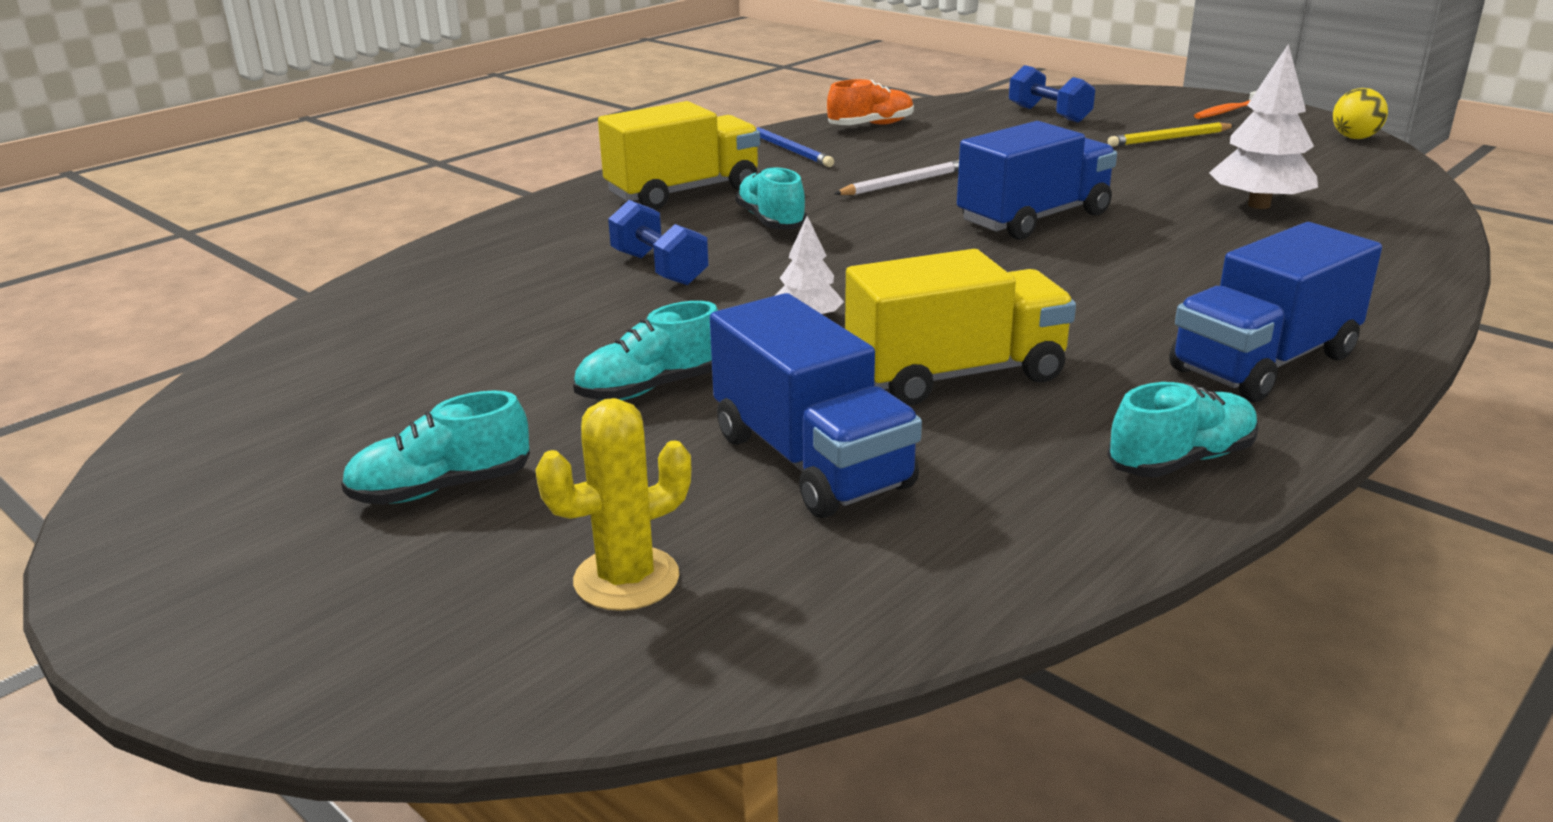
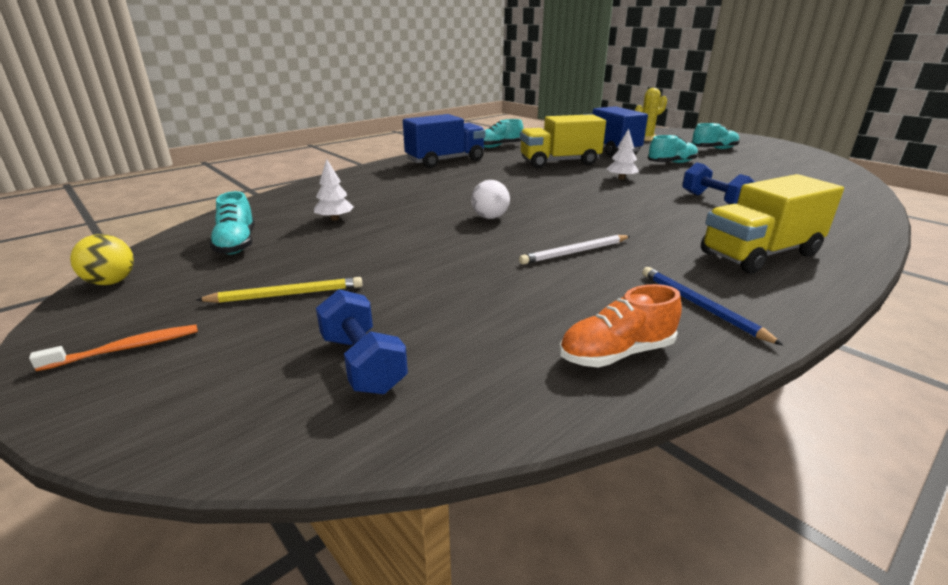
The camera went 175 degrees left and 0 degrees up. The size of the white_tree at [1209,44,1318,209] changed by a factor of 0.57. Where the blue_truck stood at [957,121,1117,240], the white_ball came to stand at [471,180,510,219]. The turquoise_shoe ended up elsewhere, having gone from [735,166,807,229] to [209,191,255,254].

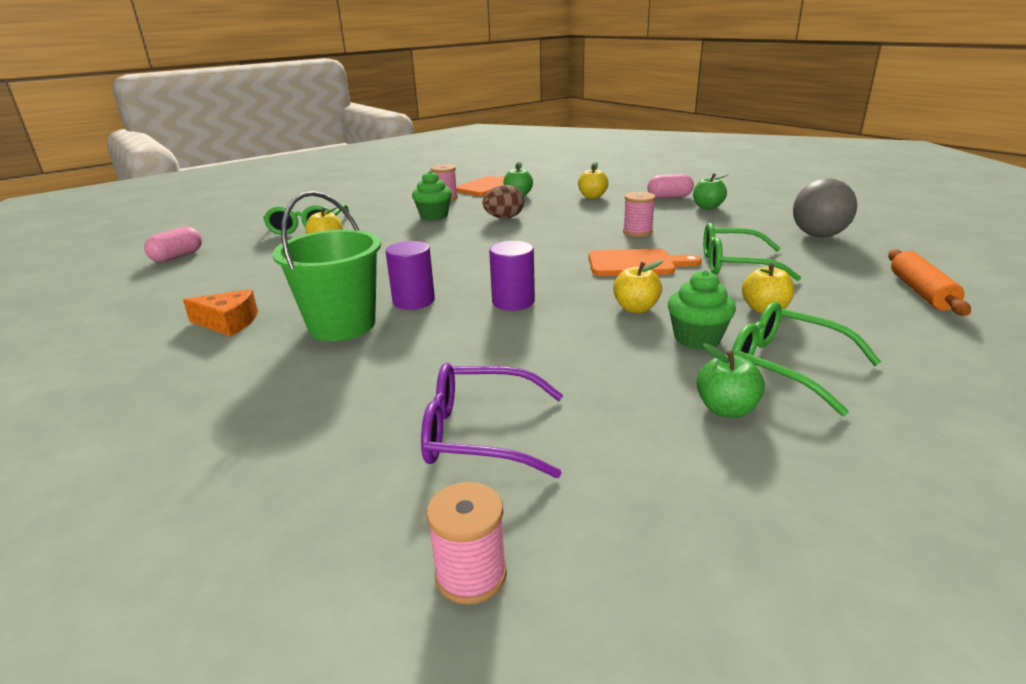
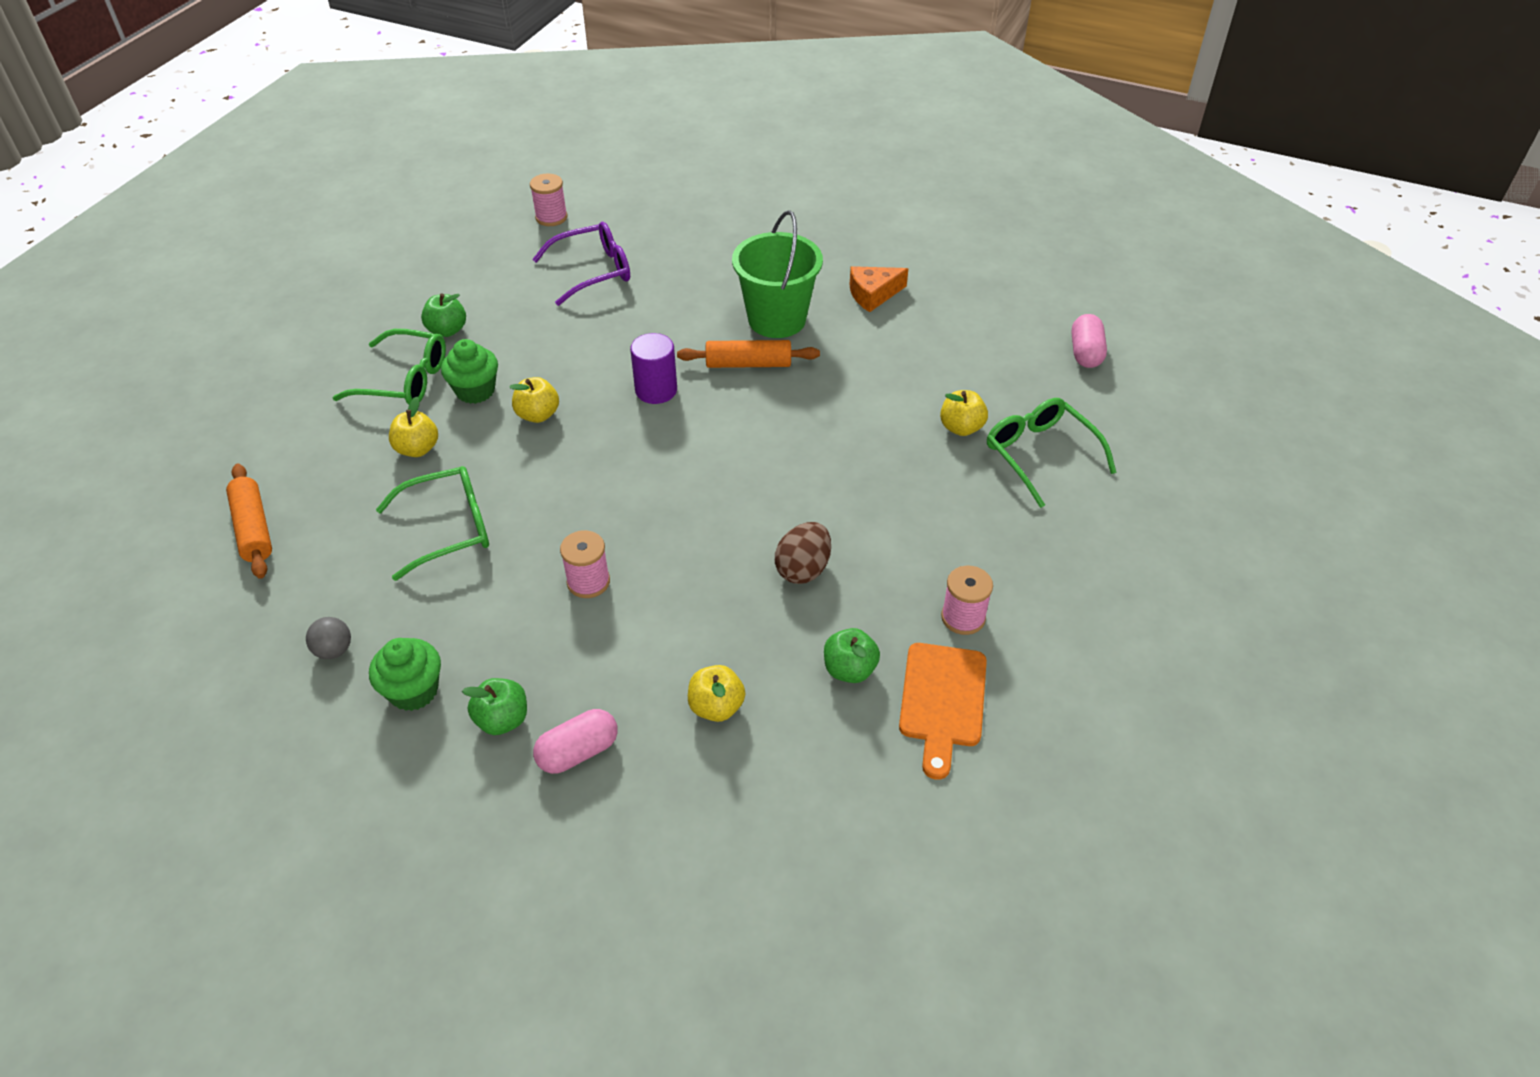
The camera went 150 degrees right and 20 degrees up. The green_cupcake ended up elsewhere, having gone from [412,171,452,221] to [369,638,441,711]. The size of the grey_ball at [793,178,857,237] changed by a factor of 0.51. Where the purple_cylinder stood at [386,241,435,310], the orange_rolling_pin came to stand at [677,340,820,368]. The second view lost the orange_cutting_board at [589,249,702,276].

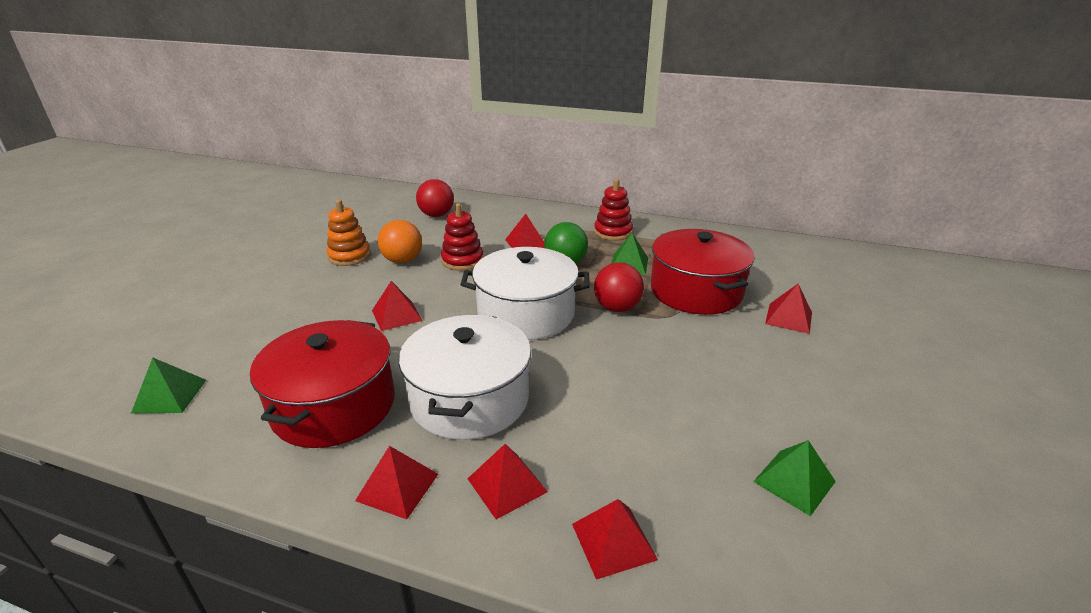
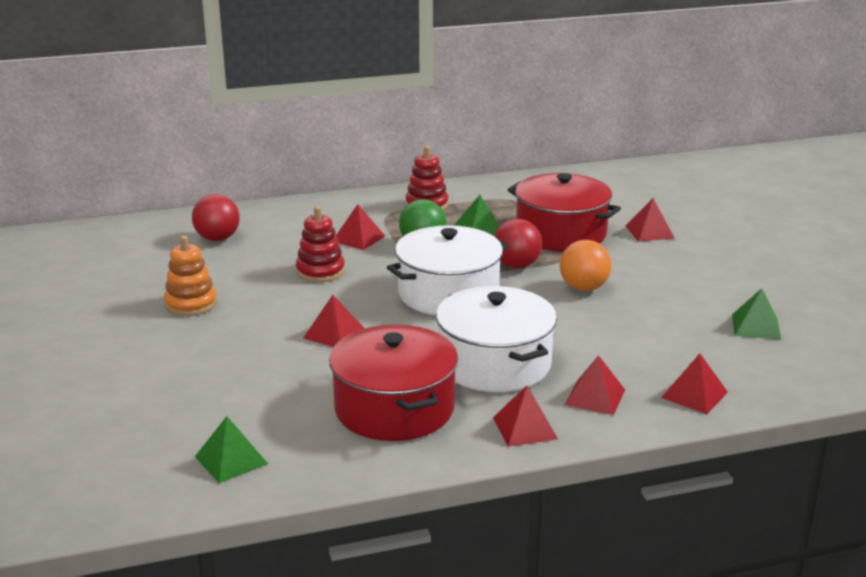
The camera went 35 degrees left and 5 degrees down. The orange_ball ended up elsewhere, having gone from [377,220,422,263] to [560,240,611,291].

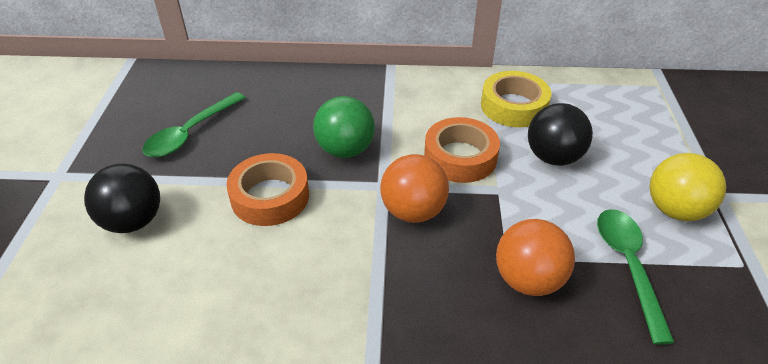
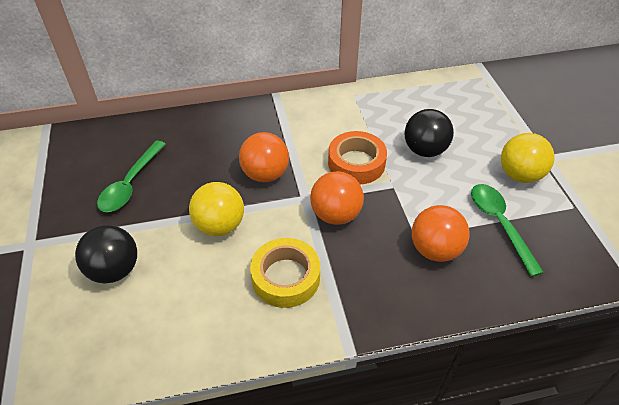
The camera went 15 degrees left and 5 degrees up. The yellow_tape ended up elsewhere, having gone from [481,71,551,127] to [250,238,320,308]. What was the green_ball at [313,96,375,158] turned into the orange_ball at [239,132,289,182]. Where the orange_tape stood at [226,153,309,226], the yellow_ball came to stand at [189,182,244,236].

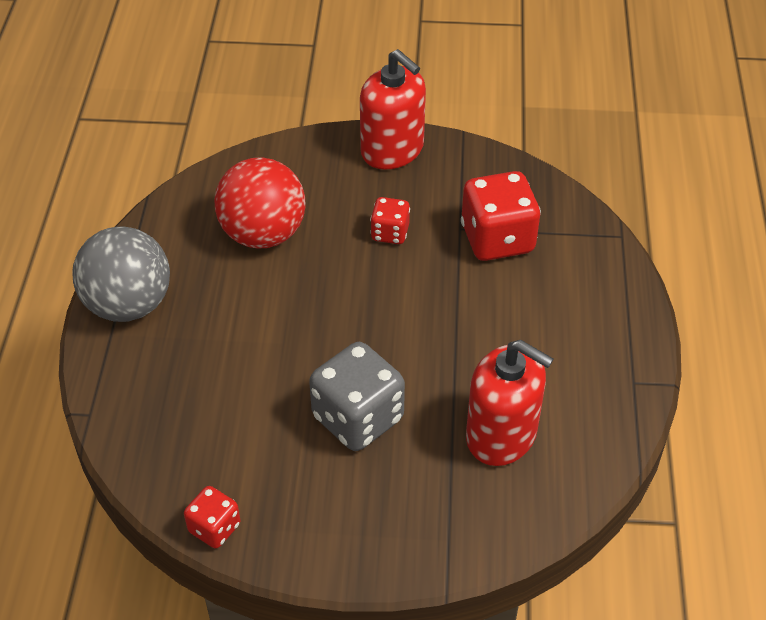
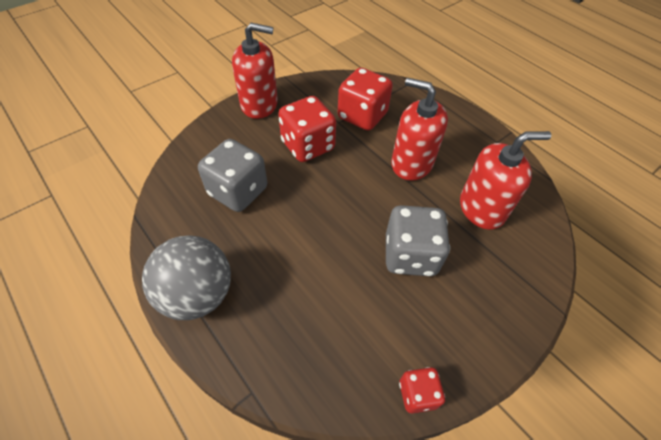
The camera went 45 degrees left and 5 degrees up. Where the red_ball stood at [214,157,306,249], the grey_dice came to stand at [198,139,267,212]. The size of the red_dice at [370,197,410,244] changed by a factor of 1.85. The second view gained the red_soap_dispenser at [391,78,448,181].

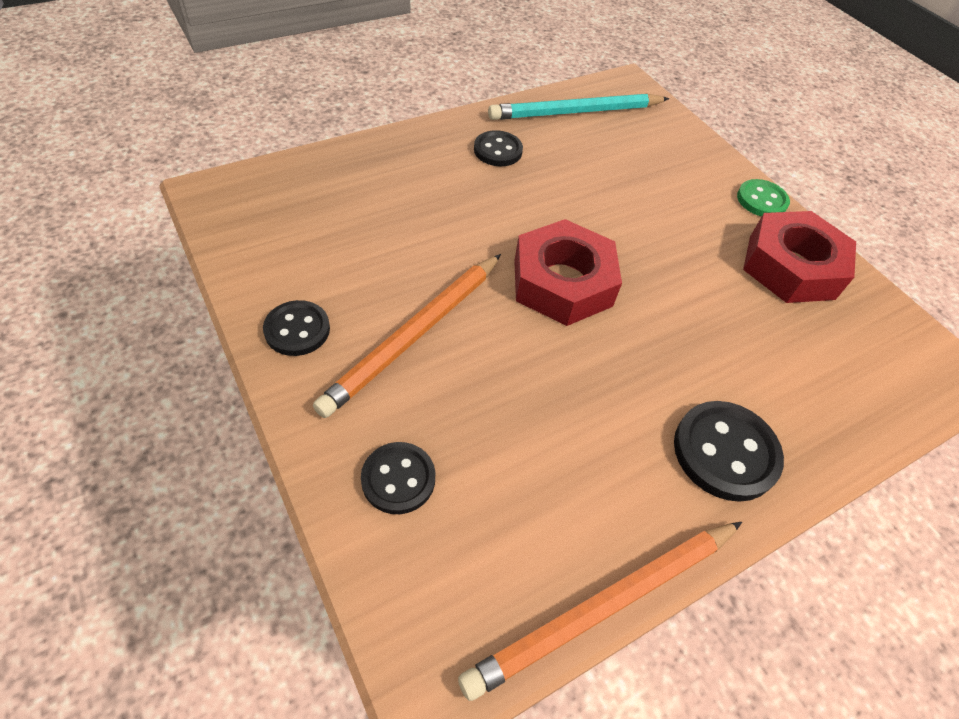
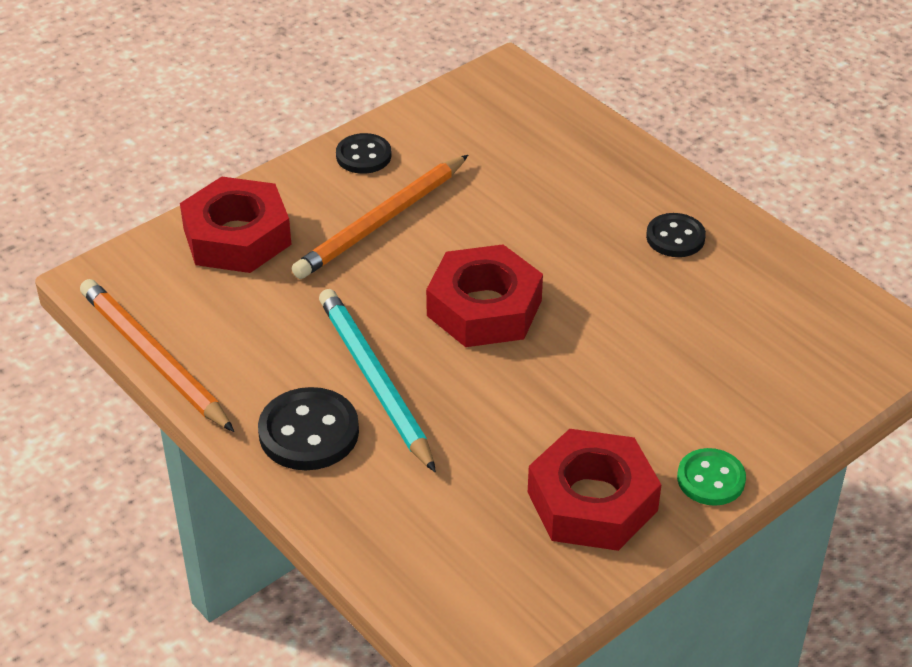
The camera went 85 degrees right and 10 degrees down. The turquoise_pencil ended up elsewhere, having gone from [488,93,670,120] to [319,289,436,473]. The orange_pencil at [313,254,501,418] ended up facing another way, 75 degrees counterclockwise from before. Where the black_button stood at [361,442,436,514], the red_nut came to stand at [180,177,292,273].

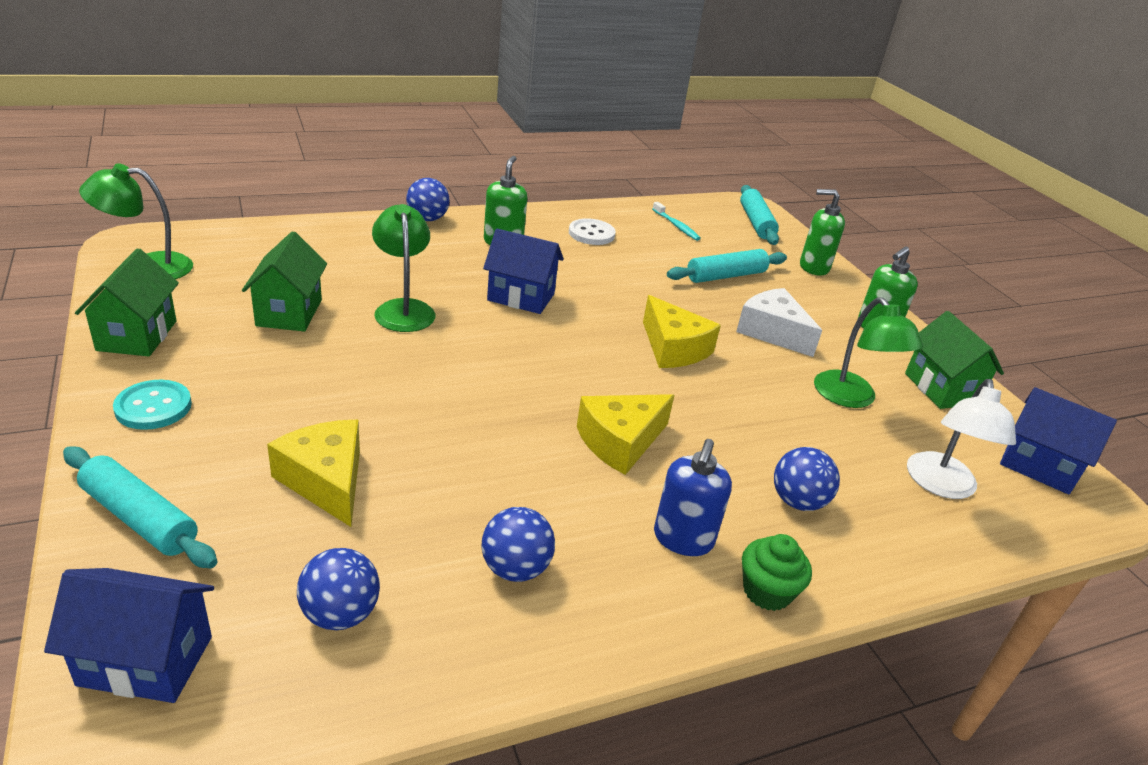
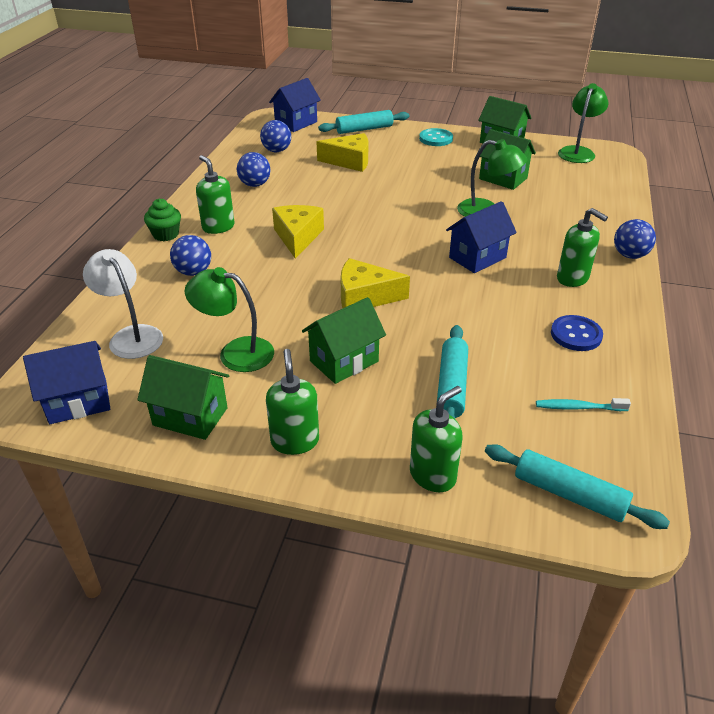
The camera went 130 degrees right and 5 degrees up. What was the white_button at [569,218,616,245] turned into the blue_button at [551,315,603,351]. Where the white_cheese stood at [736,288,822,357], the green_house came to stand at [302,297,386,384]. What was the blue_soap_dispenser at [654,439,732,556] turned into the green_soap_dispenser at [196,155,235,234].

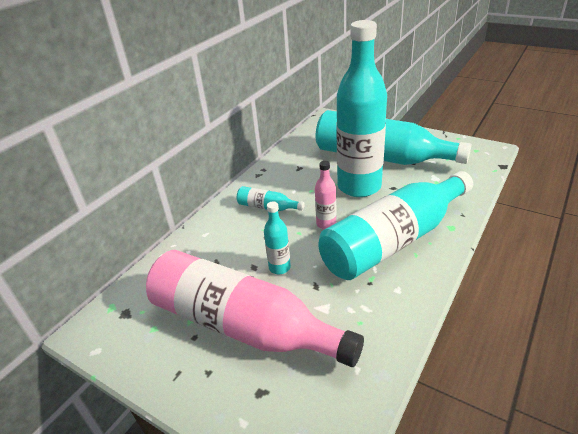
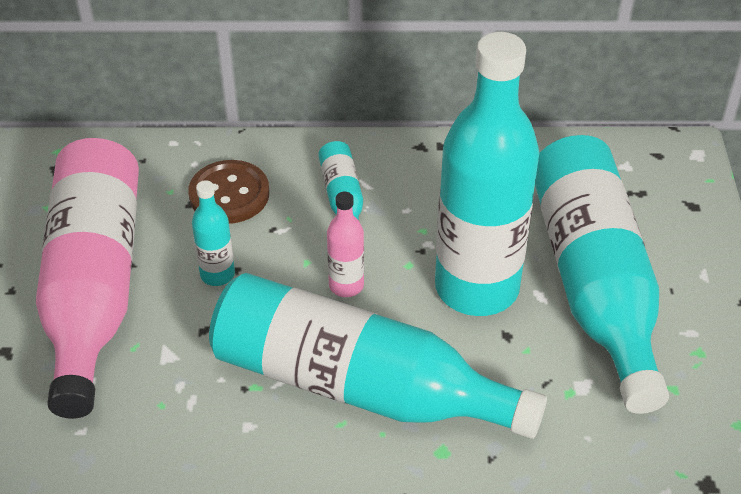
The camera went 55 degrees right and 10 degrees up. The second view gained the brown_button at [188,160,269,224].

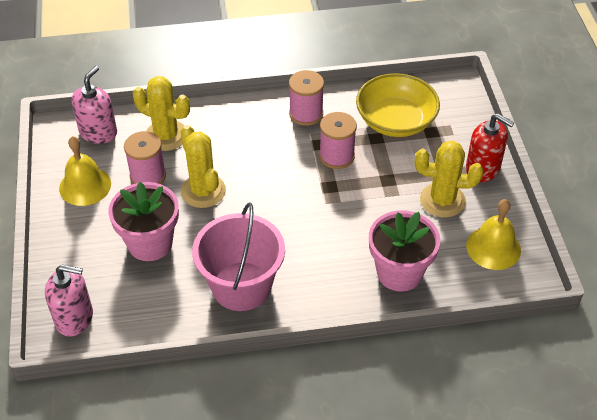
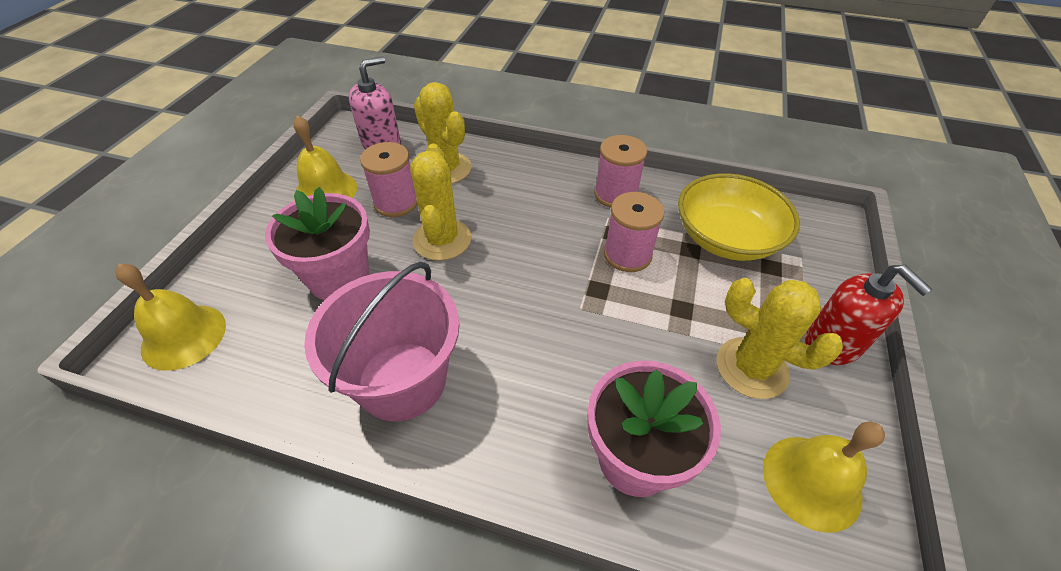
The camera went 25 degrees right and 0 degrees up. Where the pink_soap_dispenser stood at [45,265,93,337], the yellow_bell came to stand at [115,264,226,371].

